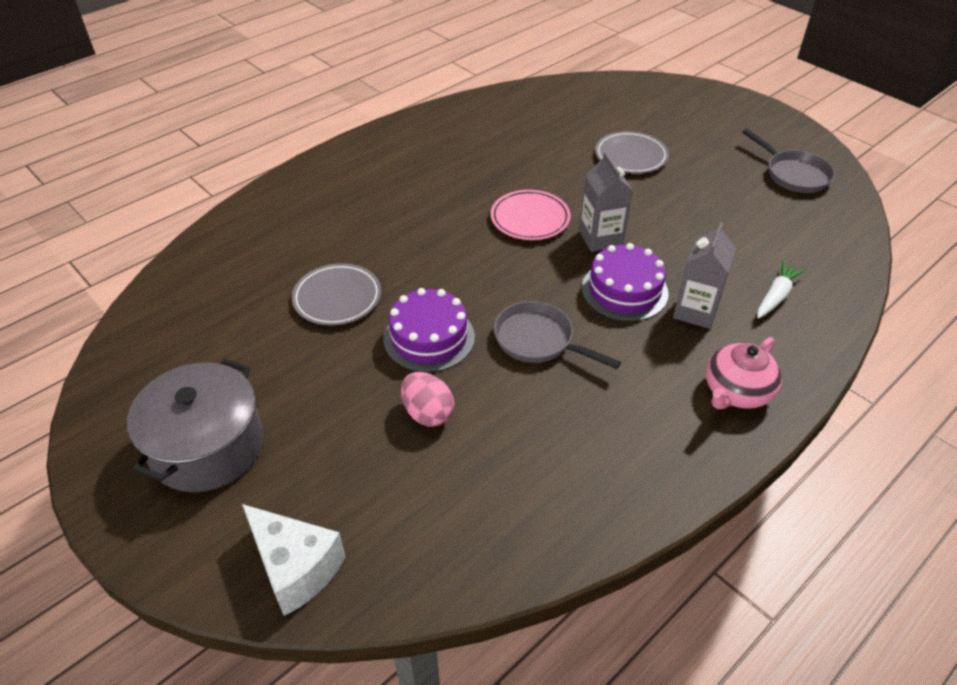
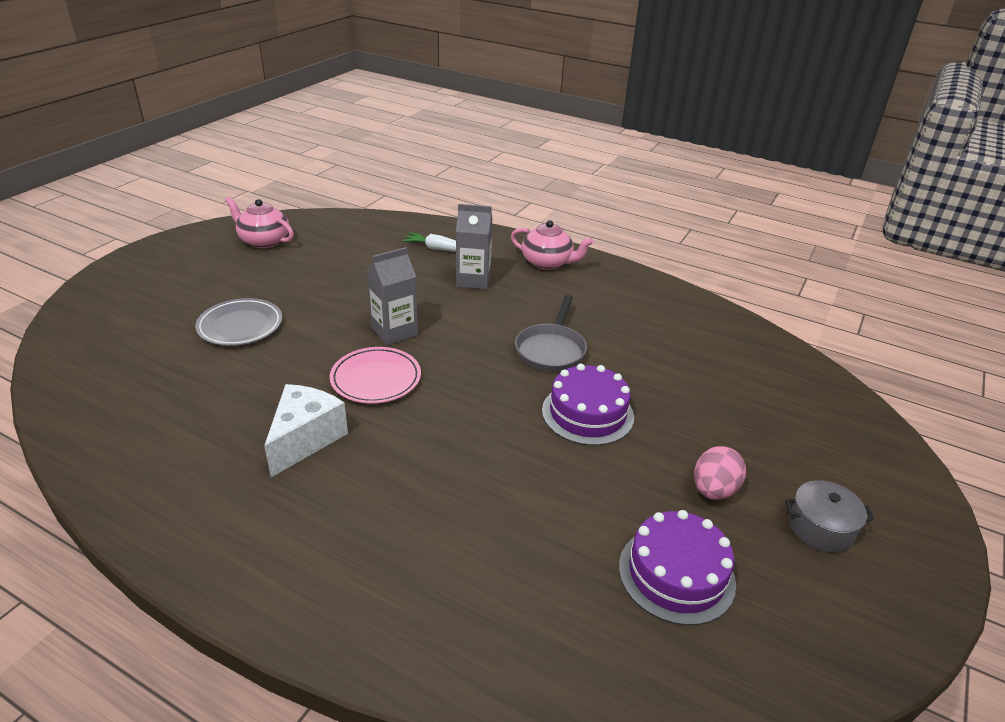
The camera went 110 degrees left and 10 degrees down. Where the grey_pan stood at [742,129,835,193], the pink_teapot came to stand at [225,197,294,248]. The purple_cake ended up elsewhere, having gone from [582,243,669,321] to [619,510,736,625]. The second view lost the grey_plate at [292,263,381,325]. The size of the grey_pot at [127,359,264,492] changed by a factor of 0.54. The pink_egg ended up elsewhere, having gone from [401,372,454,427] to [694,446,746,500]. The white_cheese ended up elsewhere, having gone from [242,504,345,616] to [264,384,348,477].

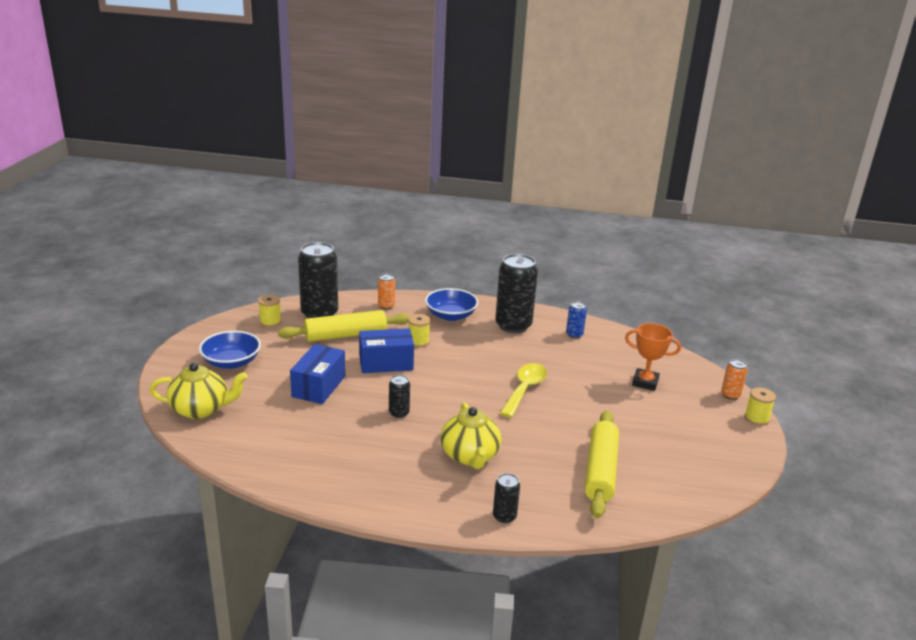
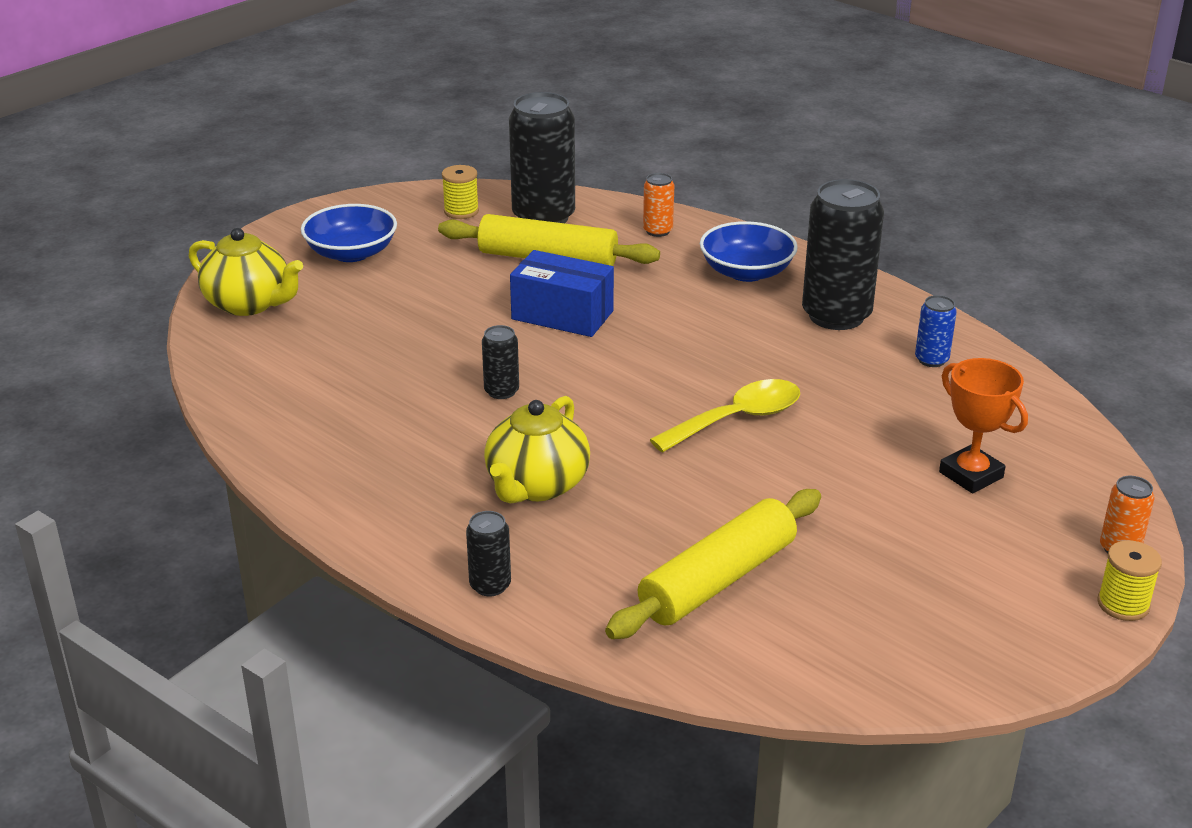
The camera went 35 degrees right and 5 degrees up. The second view lost the yellow_spool at [408,314,430,348]. The second view lost the blue_box at [290,344,345,404].

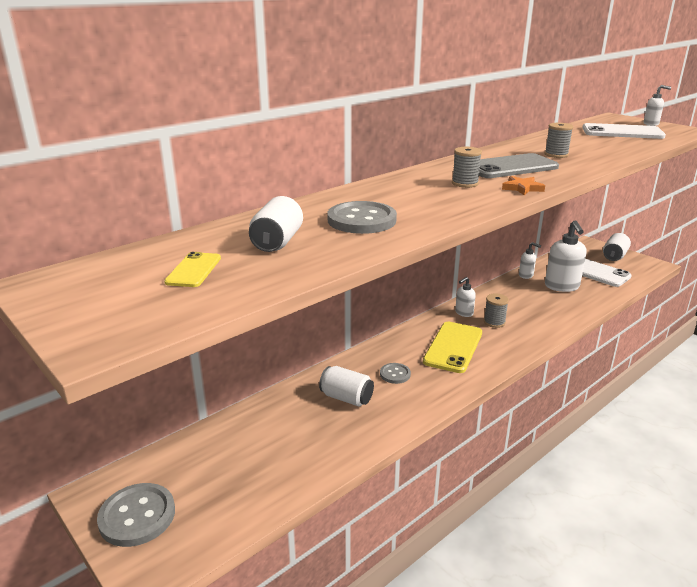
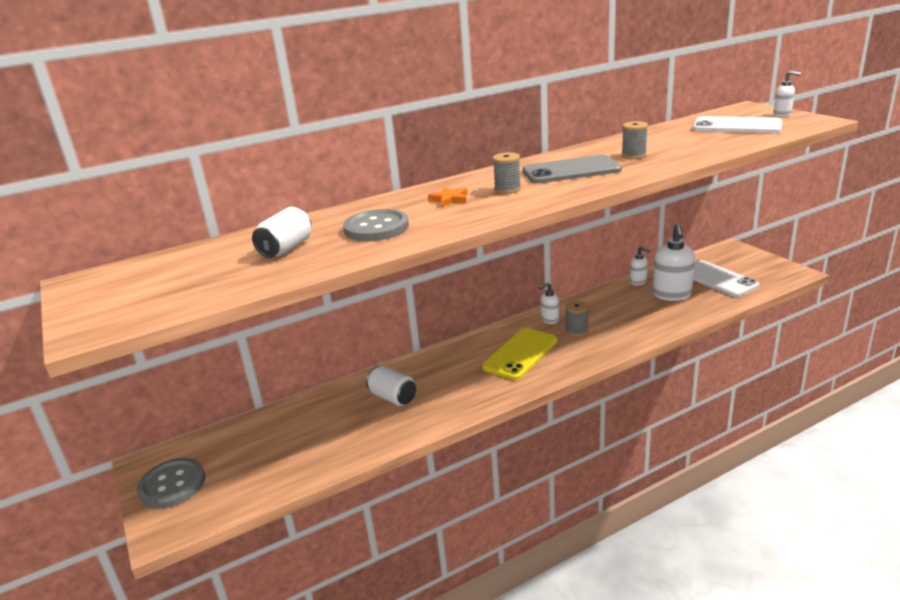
The camera went 15 degrees right and 0 degrees up. The orange_star ended up elsewhere, having gone from [502,176,545,195] to [428,187,468,207]. The second view lost the white_can at [603,233,631,261]. The second view lost the yellow_phone at [164,252,221,287]. The second view lost the grey_button at [380,363,411,384].

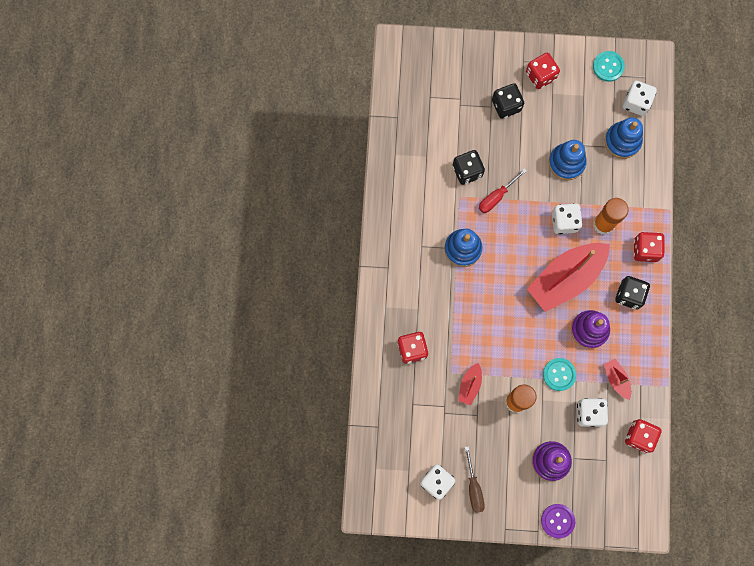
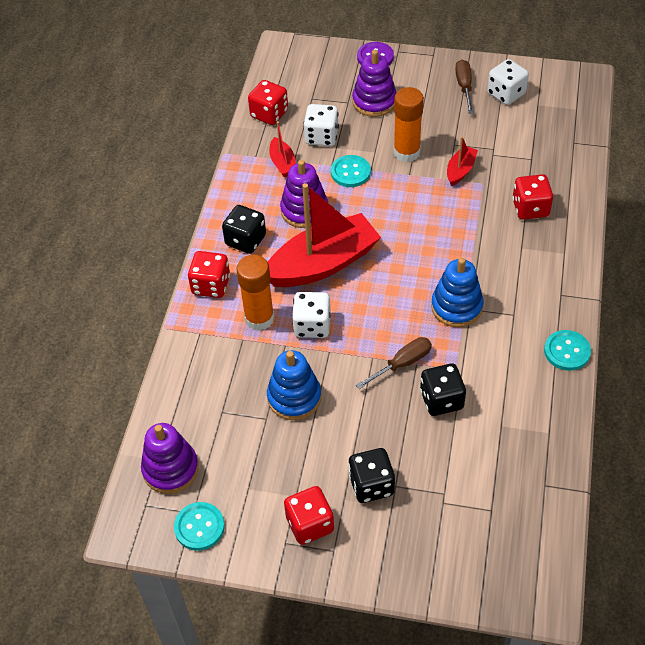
The camera went 170 degrees left and 25 degrees down. Where the white_dice stood at [623,81,657,116], the purple_stacking_toy came to stand at [141,423,199,494]. The second view lost the blue_stacking_toy at [605,118,643,159]. What was the red_screwdriver at [479,168,527,213] turned into the brown_screwdriver at [356,337,432,389]. The second view gained the turquoise_button at [544,330,591,371].

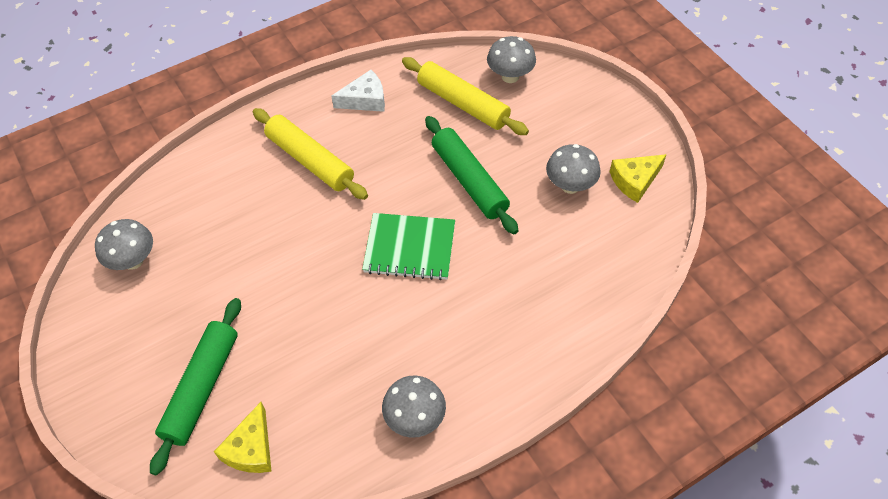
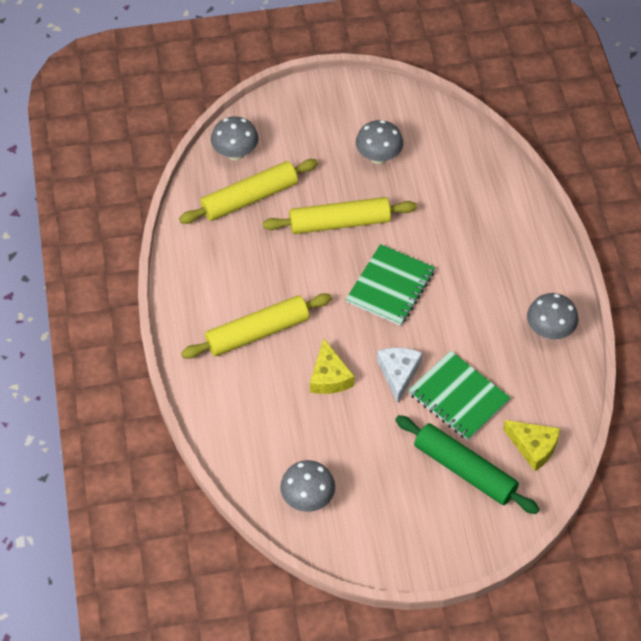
The camera went 70 degrees left and 0 degrees up. The white_cheese ended up elsewhere, having gone from [332,70,385,112] to [377,348,422,403]. What was the green_rolling_pin at [425,116,518,234] turned into the yellow_rolling_pin at [263,197,417,234]. The yellow_cheese ended up elsewhere, having gone from [610,154,667,203] to [310,339,355,394]. The second view gained the green_notebook at [408,351,511,440].

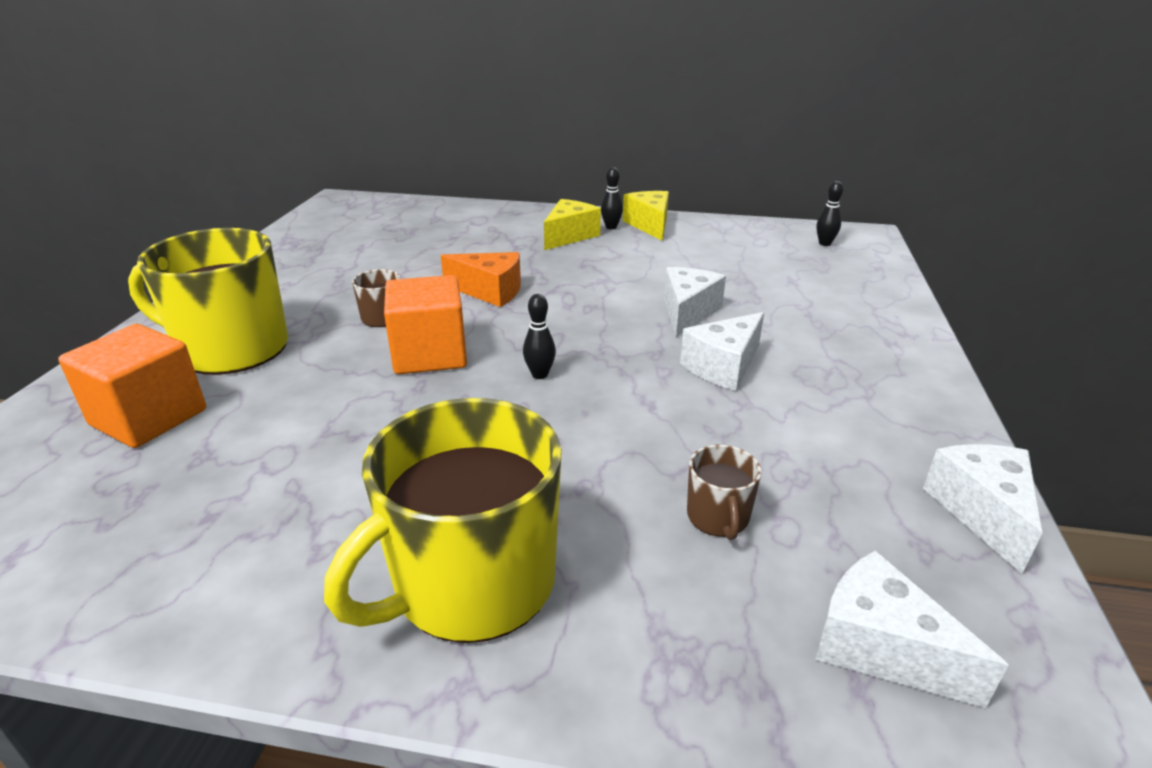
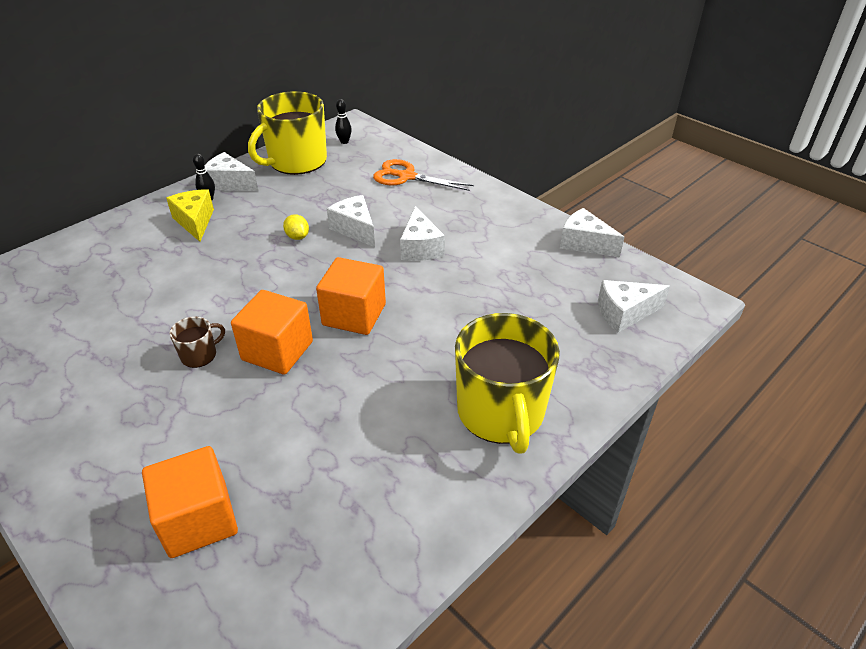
The camera went 55 degrees left and 10 degrees up. What was the yellow_cheese at [623,191,669,241] turned into the white_cheese at [205,152,258,191]. The yellow_mug ended up elsewhere, having gone from [128,228,288,375] to [248,91,327,175]. The second view lost the orange_cheese at [441,252,521,307]. Where the black_bowling_pin stood at [523,294,556,379], the orange_cube came to stand at [316,257,386,335]. The second view lost the brown_mug at [687,445,762,540]. The second view gained the orange_scissors at [373,159,474,191]. The second view gained the yellow_lemon at [283,214,309,240].

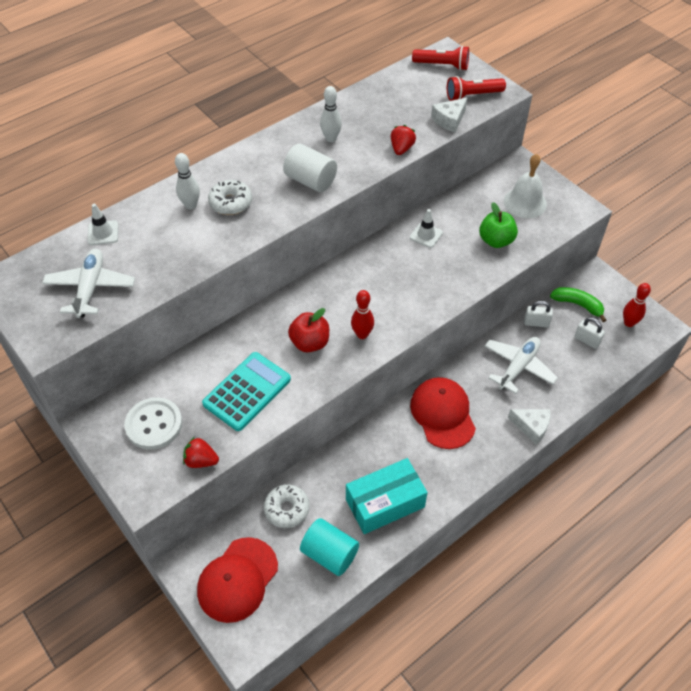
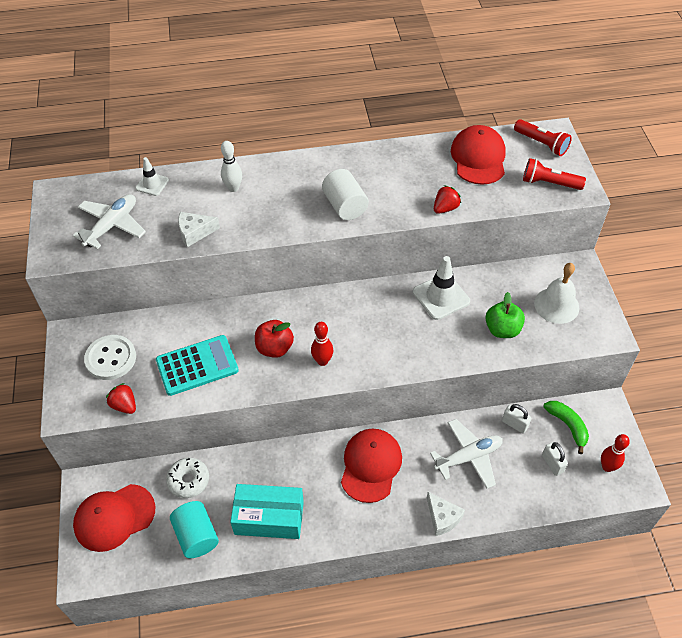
The camera went 30 degrees right and 0 degrees up. The second view lost the white_bowling_pin at [320,86,342,142]. The white_cheese ended up elsewhere, having gone from [431,98,467,132] to [178,212,220,247]. The second view lost the white_donut at [208,180,252,215]. The size of the white_traffic_cone at [410,209,443,248] changed by a factor of 1.70. The second view gained the red_cap at [451,125,506,185].

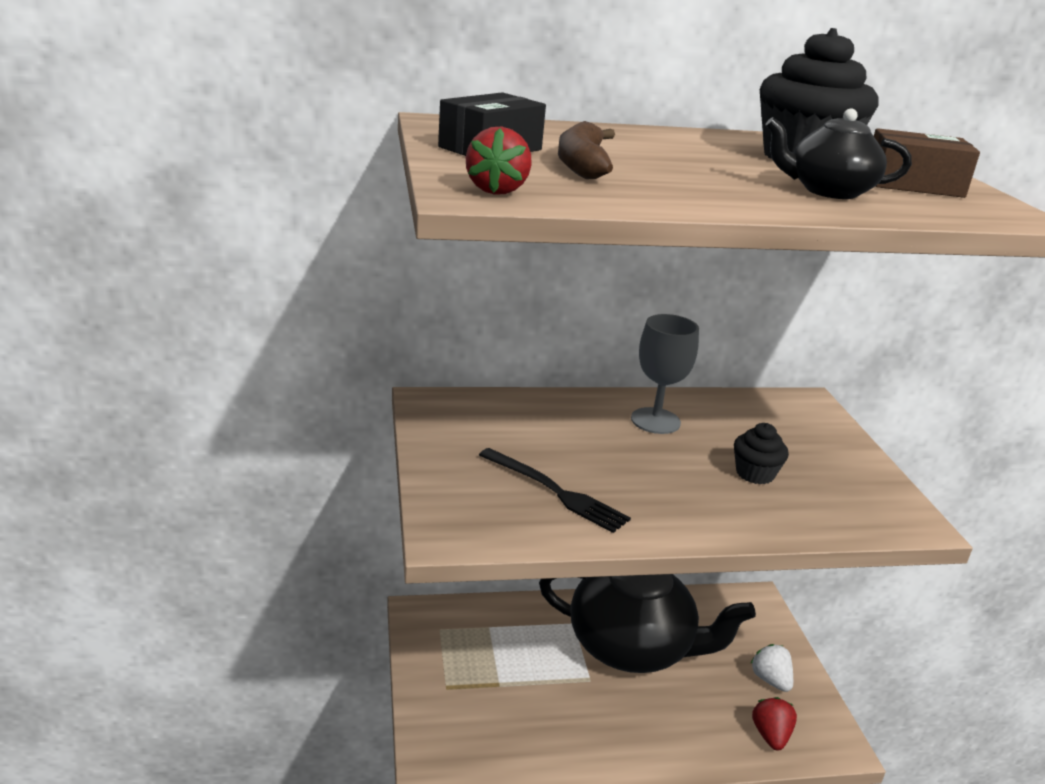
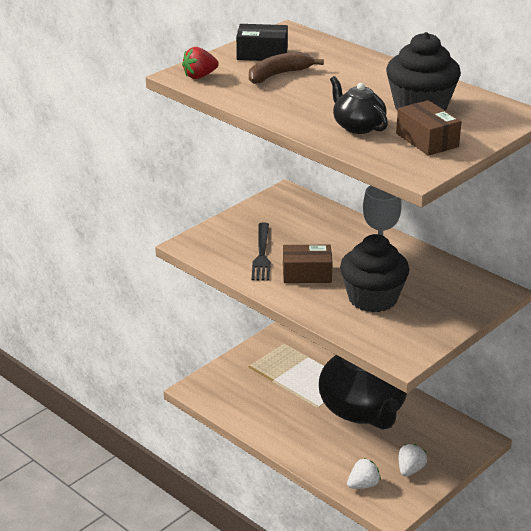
The camera went 55 degrees right and 5 degrees up. The size of the black_cupcake at [734,423,789,484] changed by a factor of 1.93. What was the red_strawberry at [752,697,797,751] turned into the white_strawberry at [347,458,381,489]. The second view gained the brown_box at [283,245,333,283].

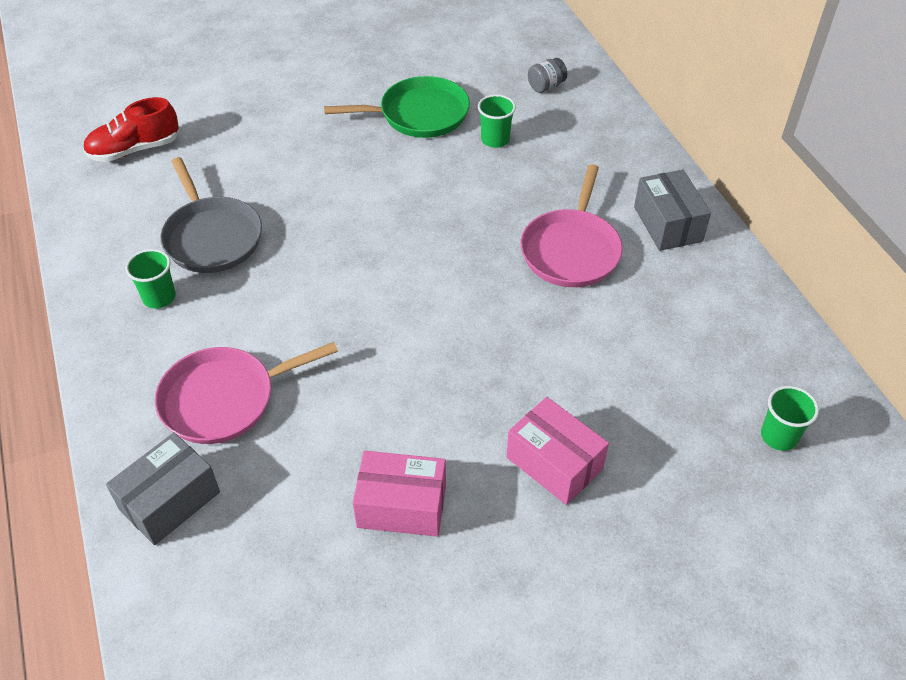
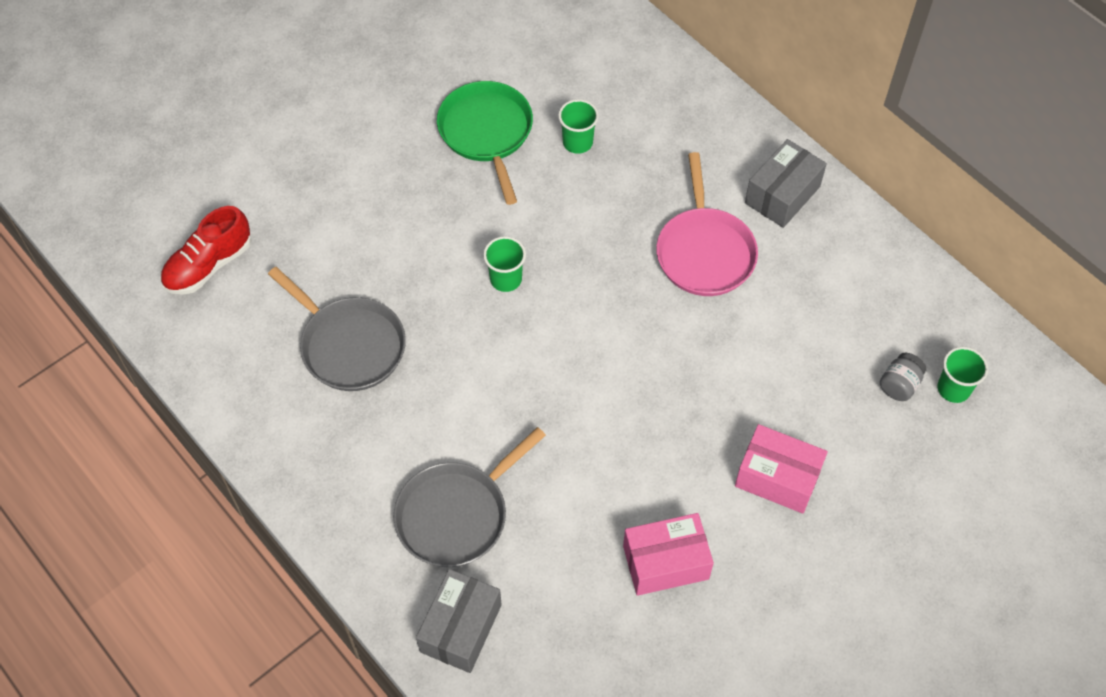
The camera went 20 degrees left and 10 degrees up. The grey_jar ended up elsewhere, having gone from [528,58,567,93] to [880,353,926,401]. The green_pan at [324,76,470,138] ended up facing another way, 75 degrees counterclockwise from before. The grey_box at [634,170,711,251] ended up facing another way, 75 degrees clockwise from before. The green_cup ended up elsewhere, having gone from [125,249,176,309] to [483,236,526,292]. What was the pink_pan at [155,342,338,444] turned into the grey_pan at [393,427,546,567].

